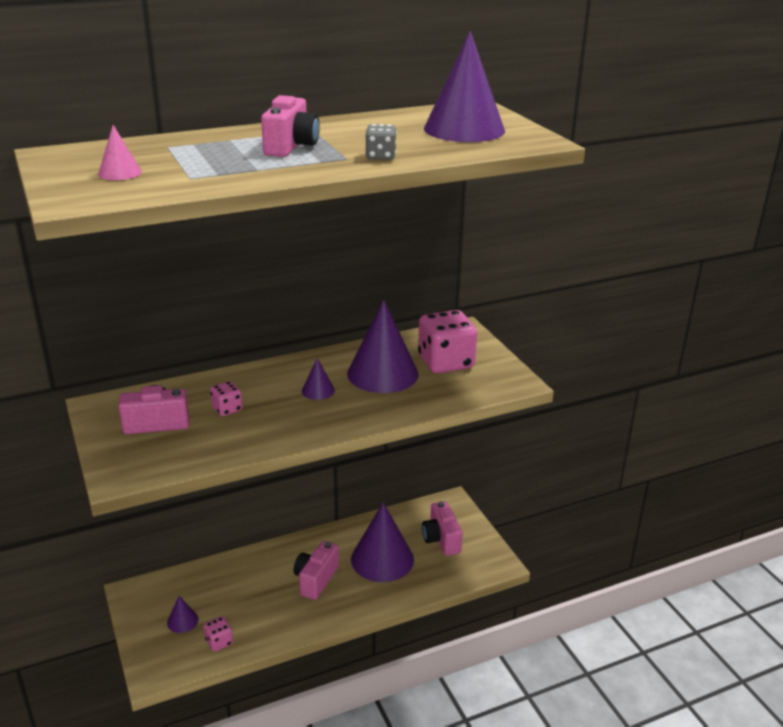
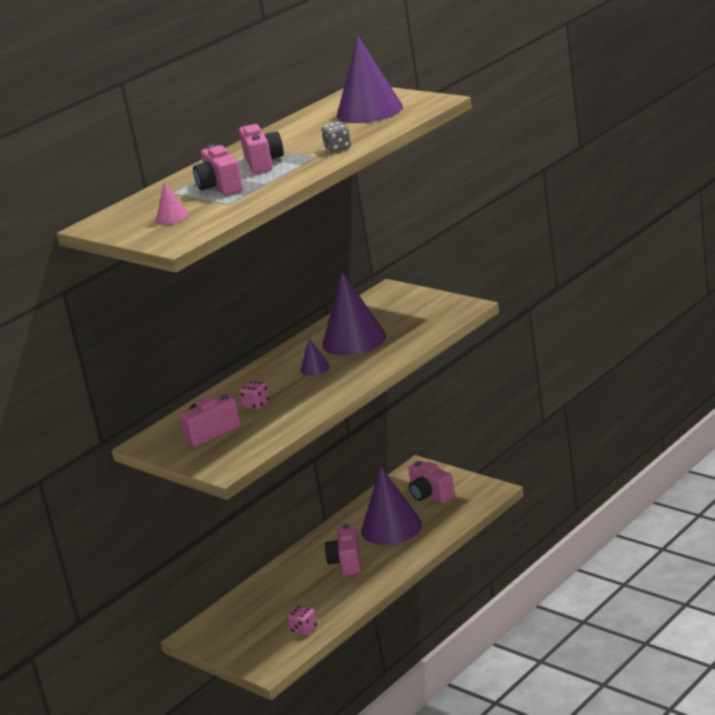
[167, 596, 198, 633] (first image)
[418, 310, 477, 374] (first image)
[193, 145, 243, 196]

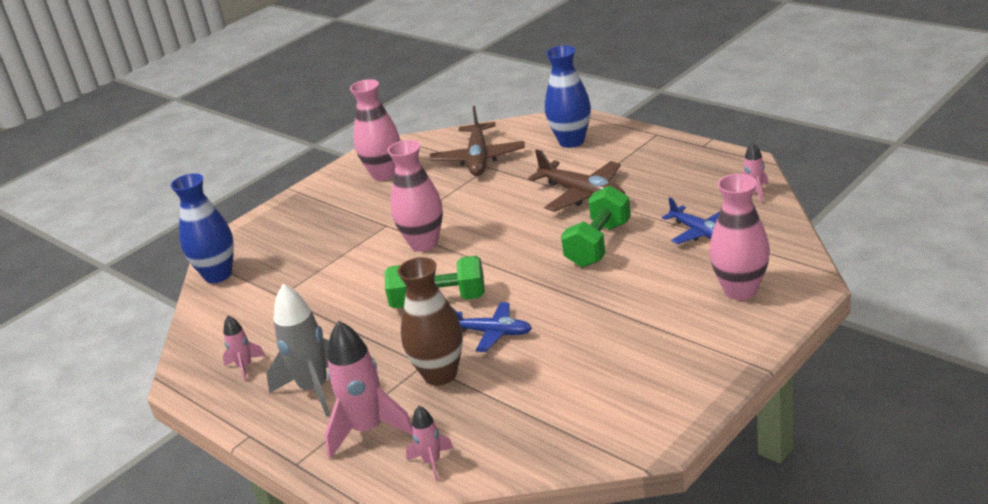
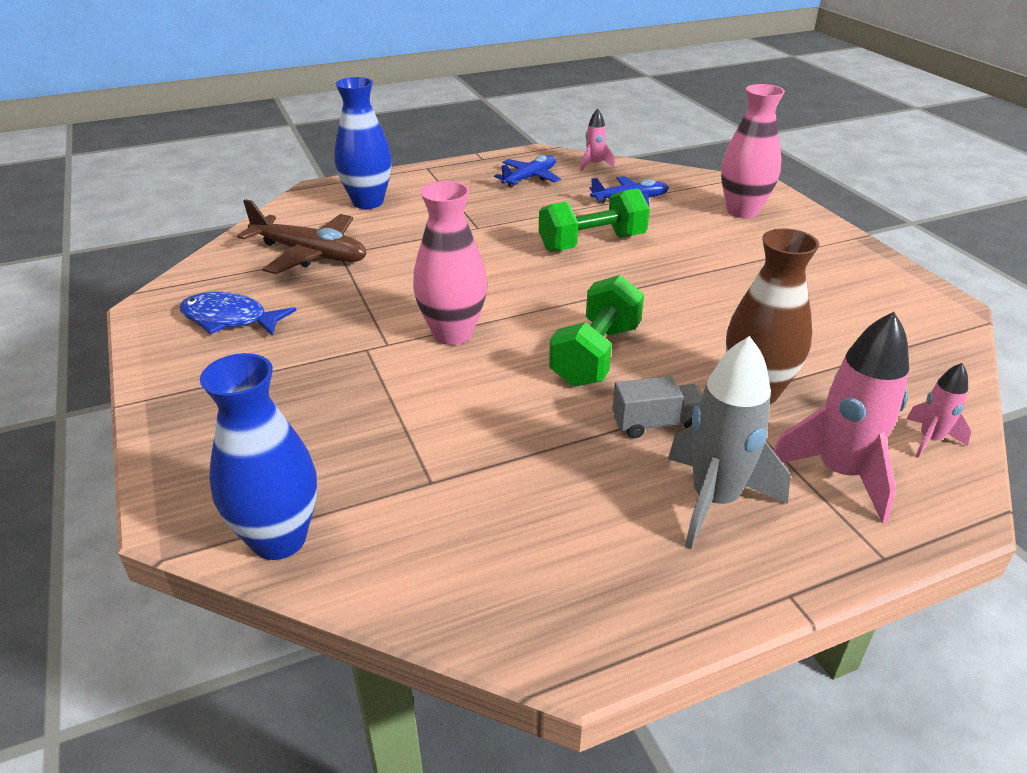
[223, 316, 265, 382] (first image)
[528, 149, 625, 212] (first image)
[612, 376, 703, 438]
[494, 155, 561, 187]
[179, 292, 297, 336]
[539, 188, 650, 252]

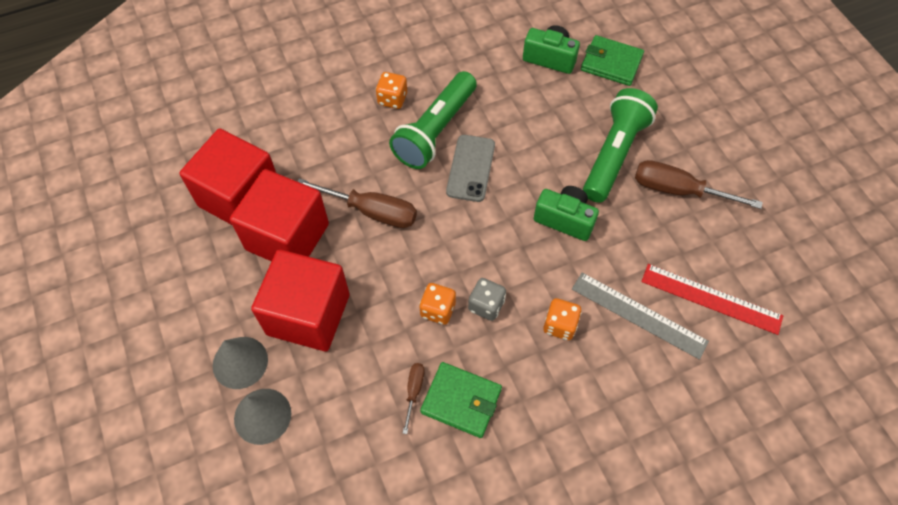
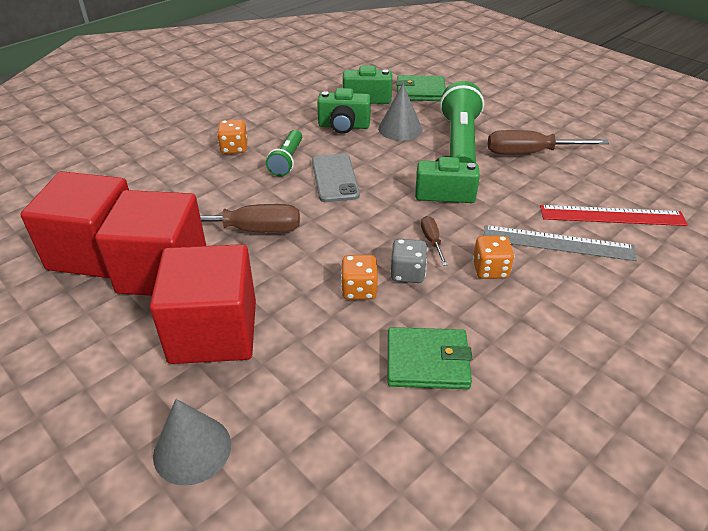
[317, 88, 371, 134]
[378, 84, 422, 141]
[421, 216, 448, 266]
[266, 130, 302, 176]

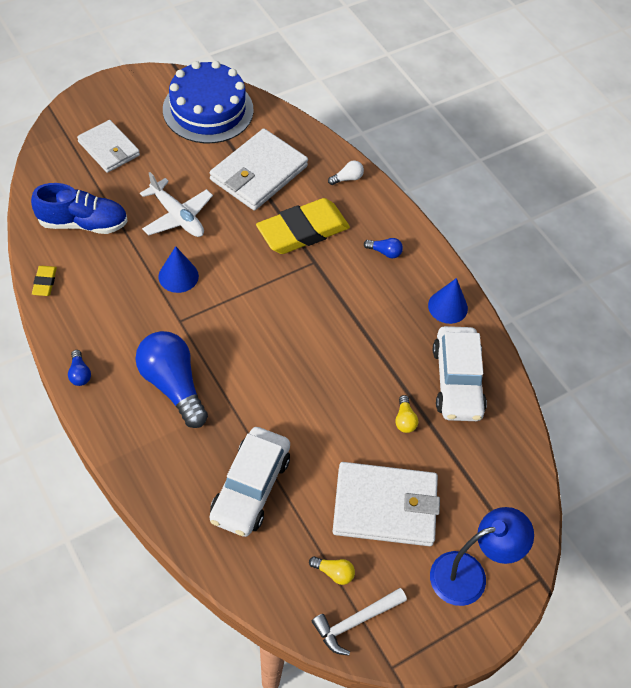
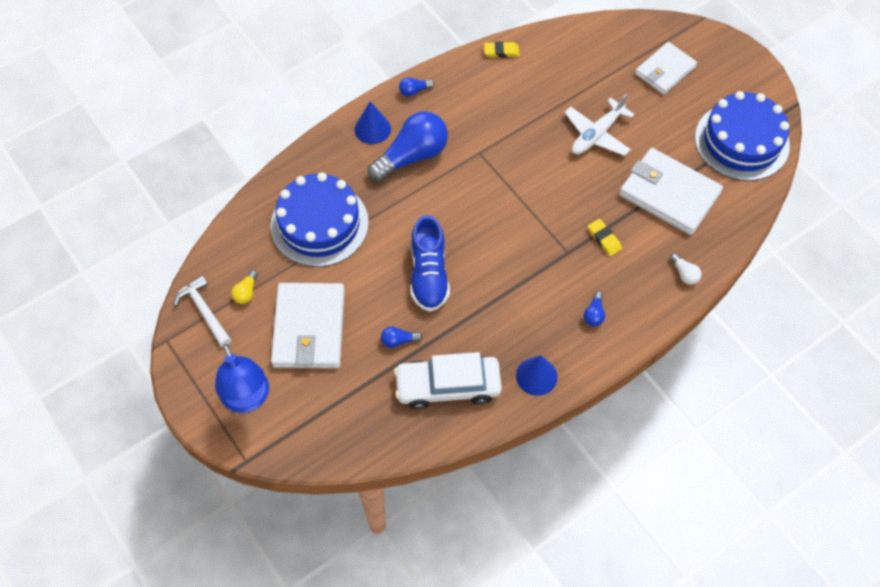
[411, 215, 450, 312]
[354, 101, 391, 144]
[270, 172, 369, 267]
[381, 326, 423, 348]
[588, 219, 622, 256]

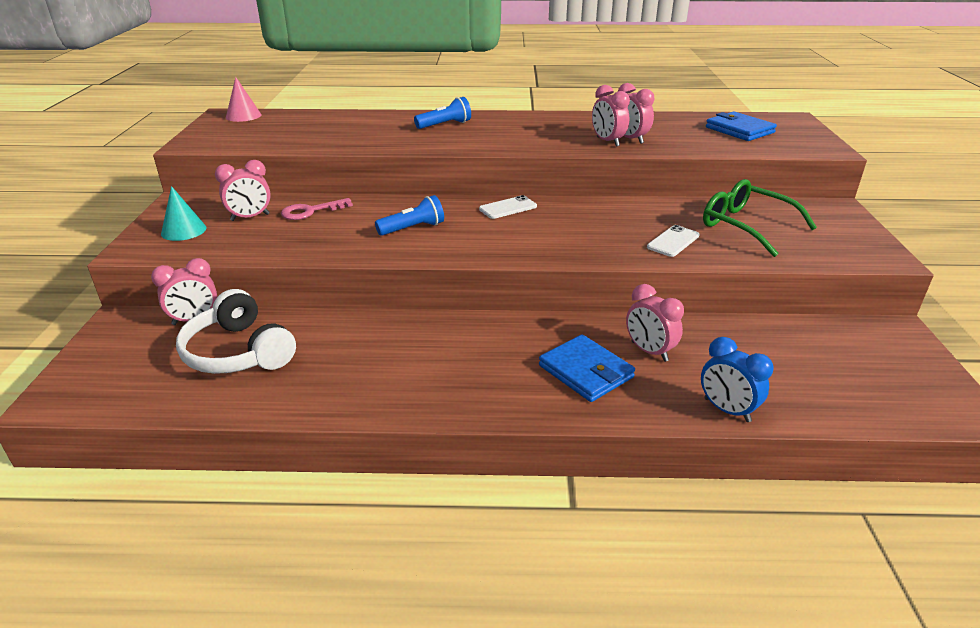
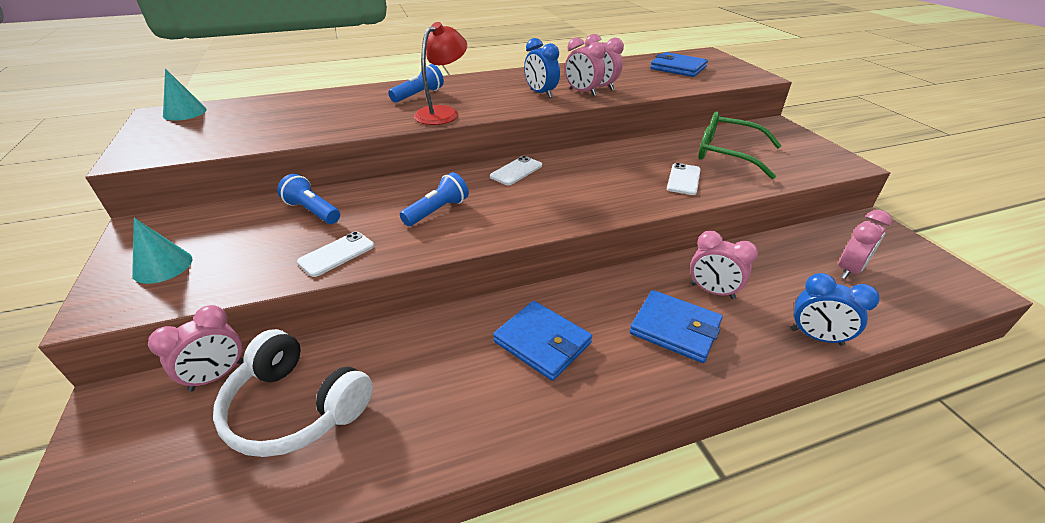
[297, 231, 374, 277]
[414, 22, 467, 125]
[493, 301, 592, 381]
[524, 38, 560, 98]
[839, 210, 892, 279]
[277, 174, 340, 224]
[163, 68, 207, 121]

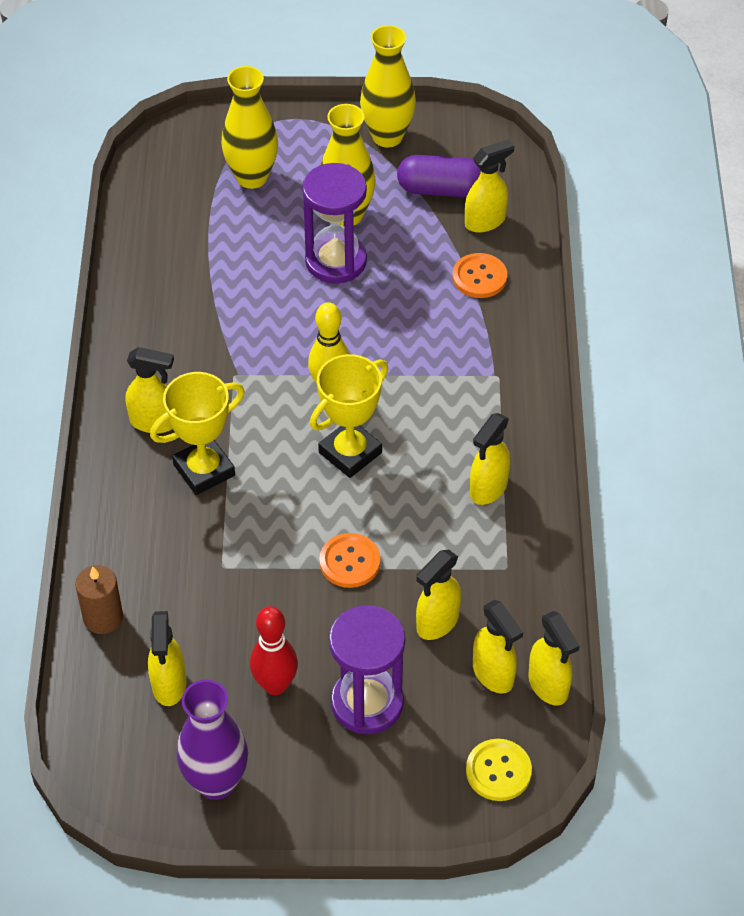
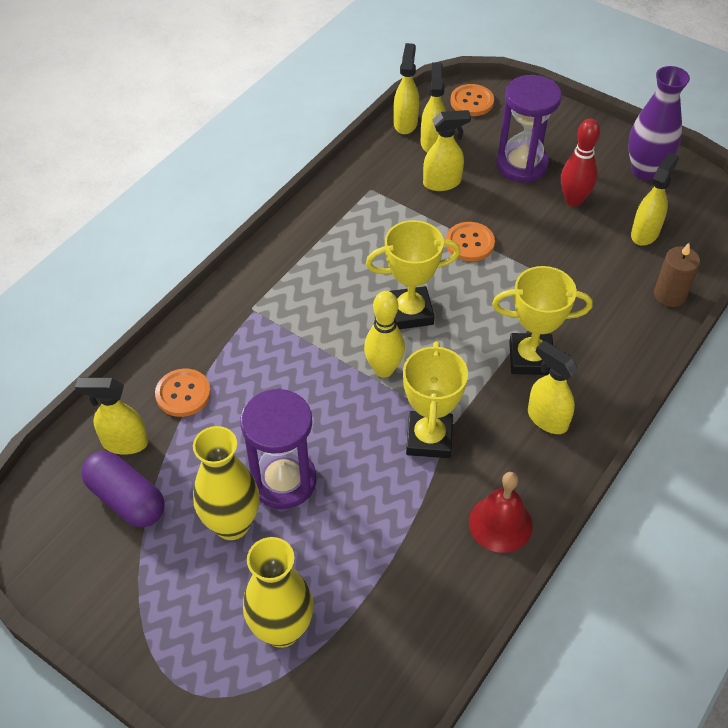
[360, 25, 416, 147] (first image)
[470, 413, 510, 505] (first image)
[403, 341, 468, 458]
[469, 472, 533, 553]
[450, 84, 494, 116]

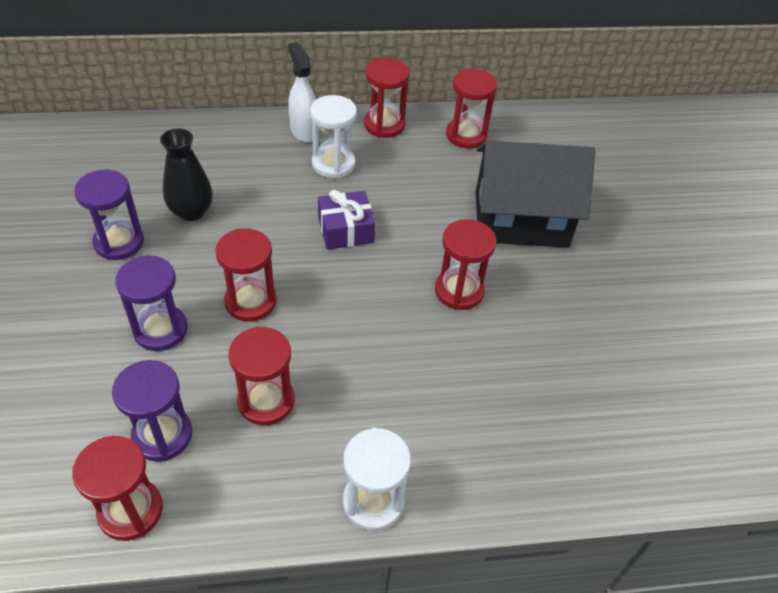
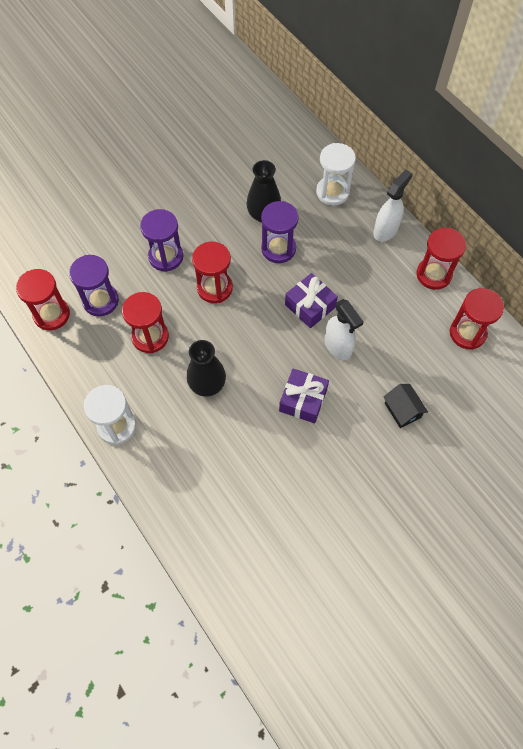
[187, 340, 226, 397]
[325, 299, 363, 360]
[261, 201, 299, 263]
[316, 143, 356, 206]
[279, 369, 329, 423]
[383, 384, 428, 428]

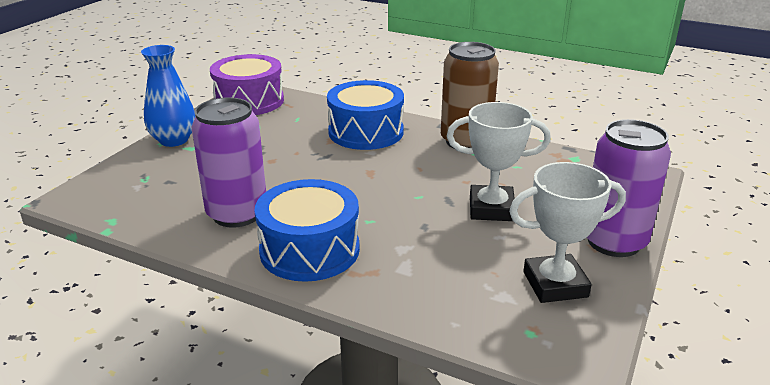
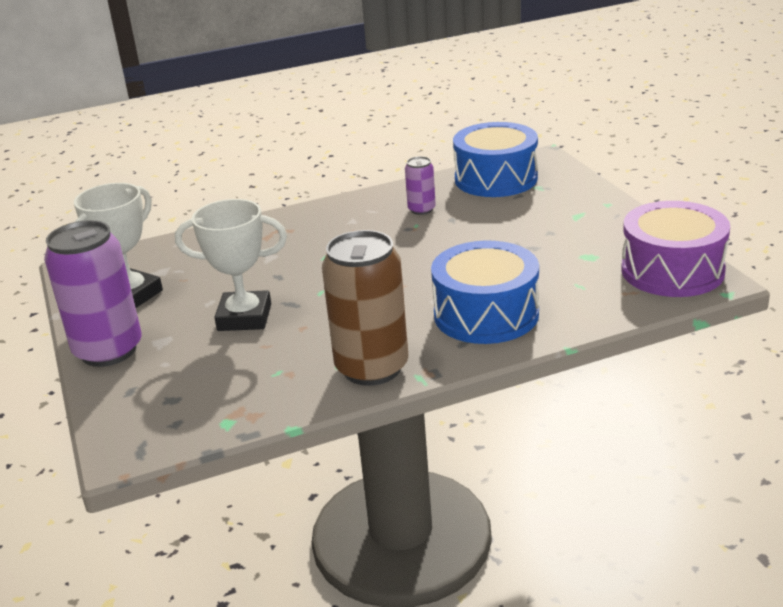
[141, 45, 195, 147] (first image)
[453, 122, 538, 197]
[175, 199, 287, 331]
[405, 156, 436, 215]

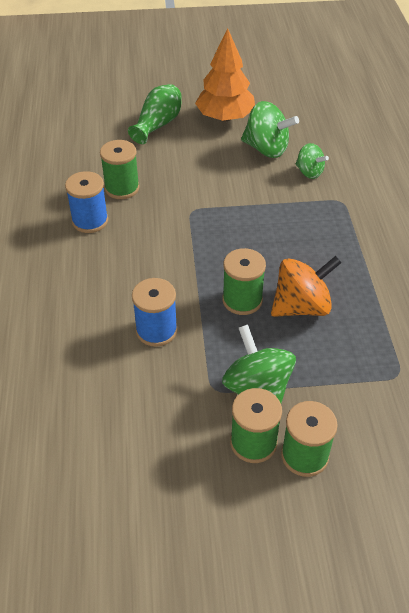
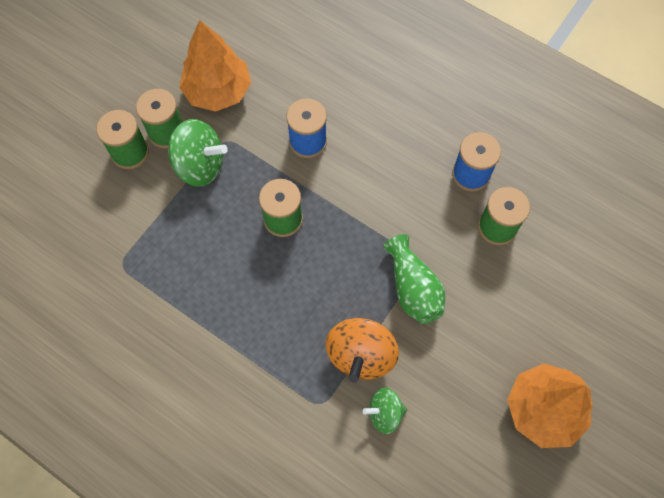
[241, 101, 299, 158] (first image)
[179, 20, 251, 112]
[383, 234, 445, 324]
[326, 318, 399, 383]

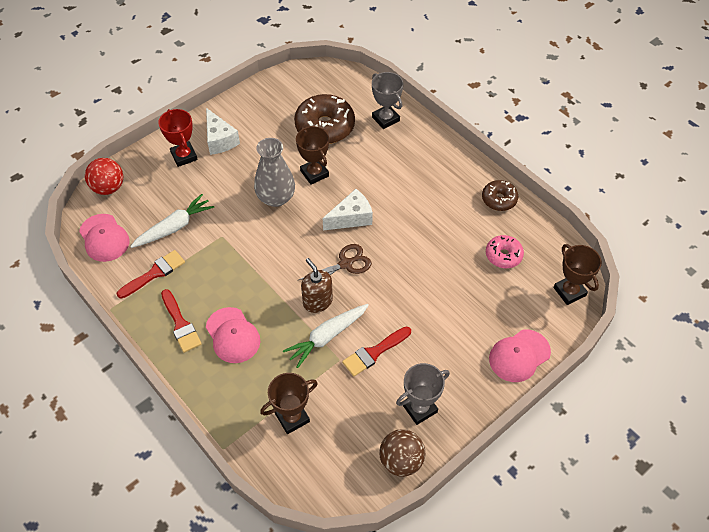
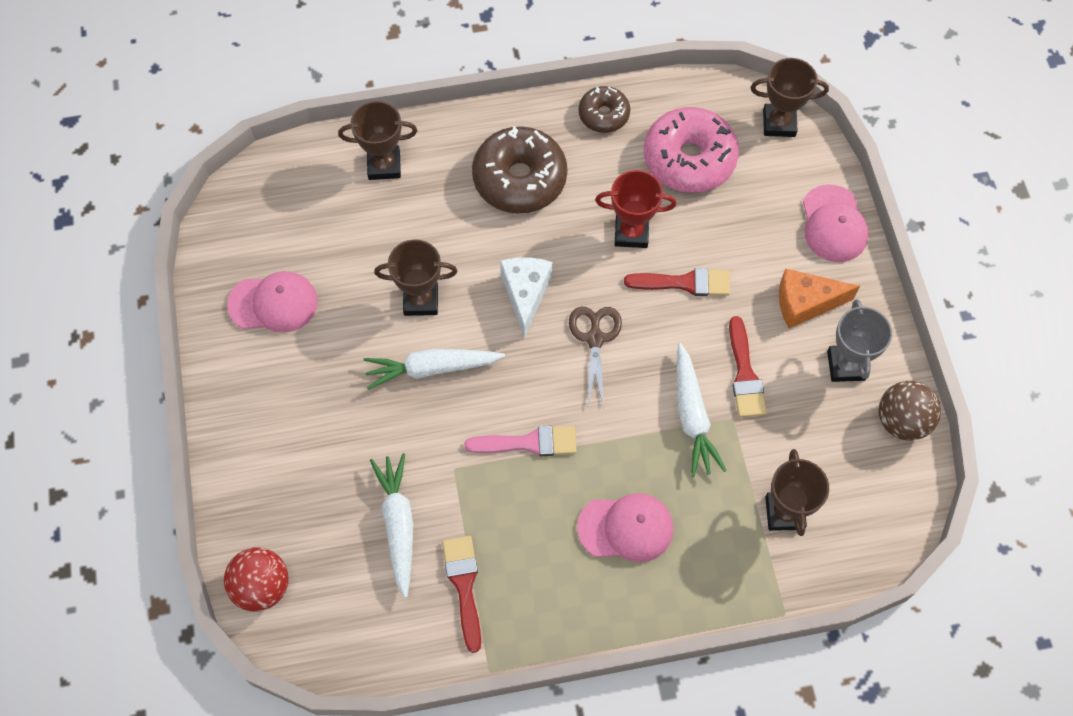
[206, 108, 240, 155] (first image)
[301, 258, 333, 313] (first image)
[465, 426, 577, 456]
[779, 268, 860, 329]
[227, 271, 318, 333]
[595, 170, 676, 248]
[624, 268, 730, 296]
[472, 126, 567, 213]
[364, 349, 505, 390]
[338, 101, 417, 180]
[644, 107, 739, 193]

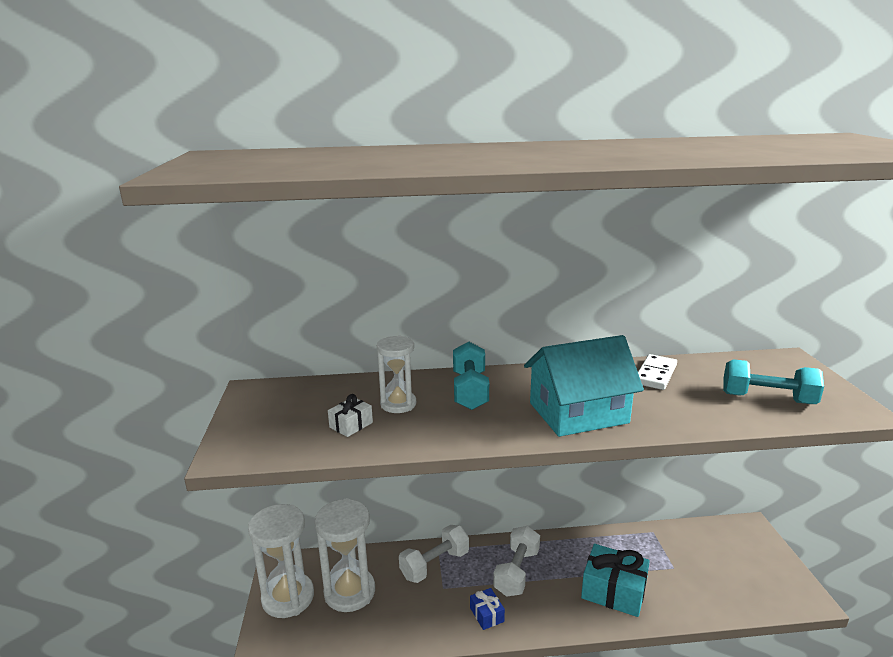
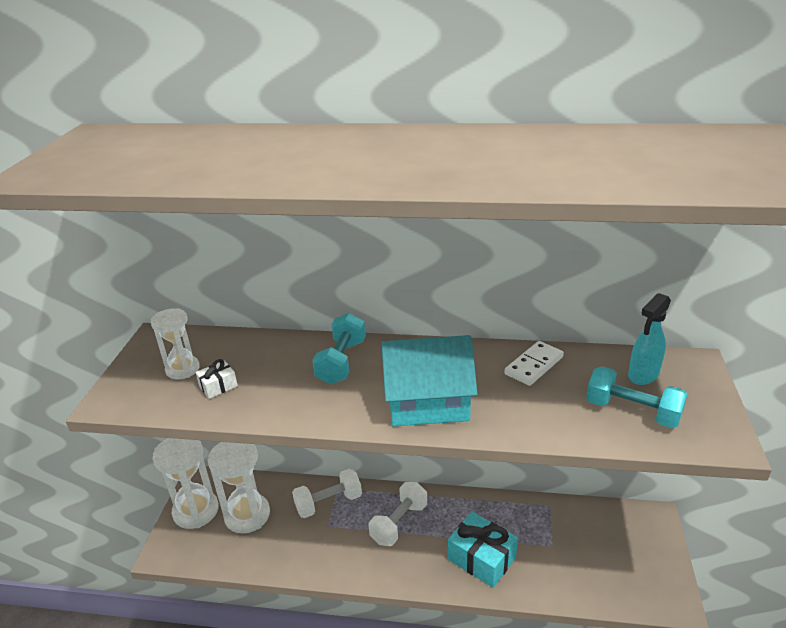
[470, 588, 505, 630] (first image)
[628, 293, 671, 385]
[151, 308, 200, 380]

